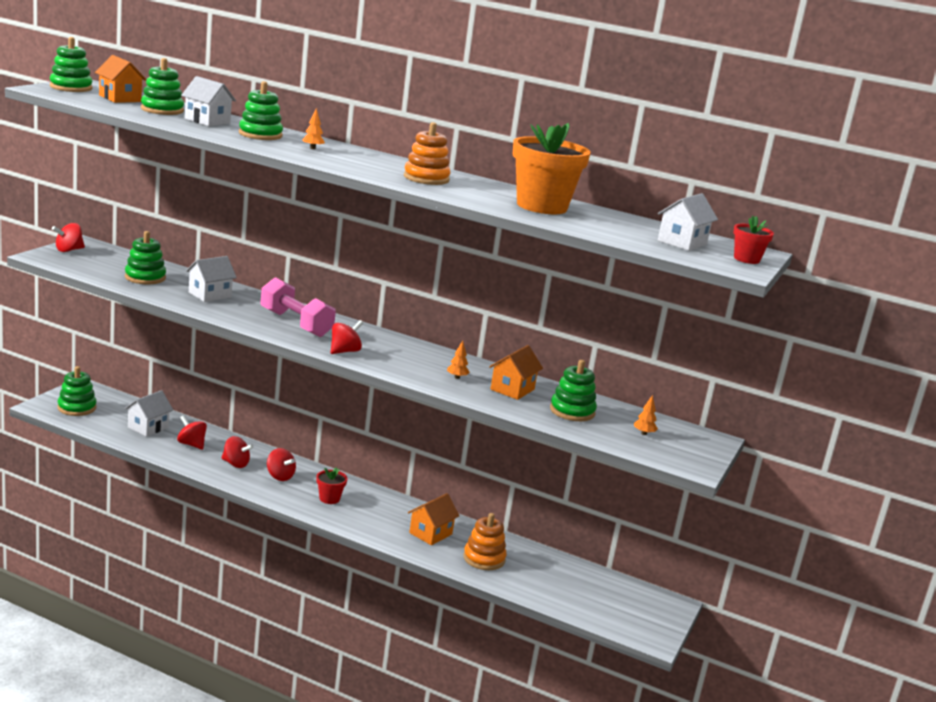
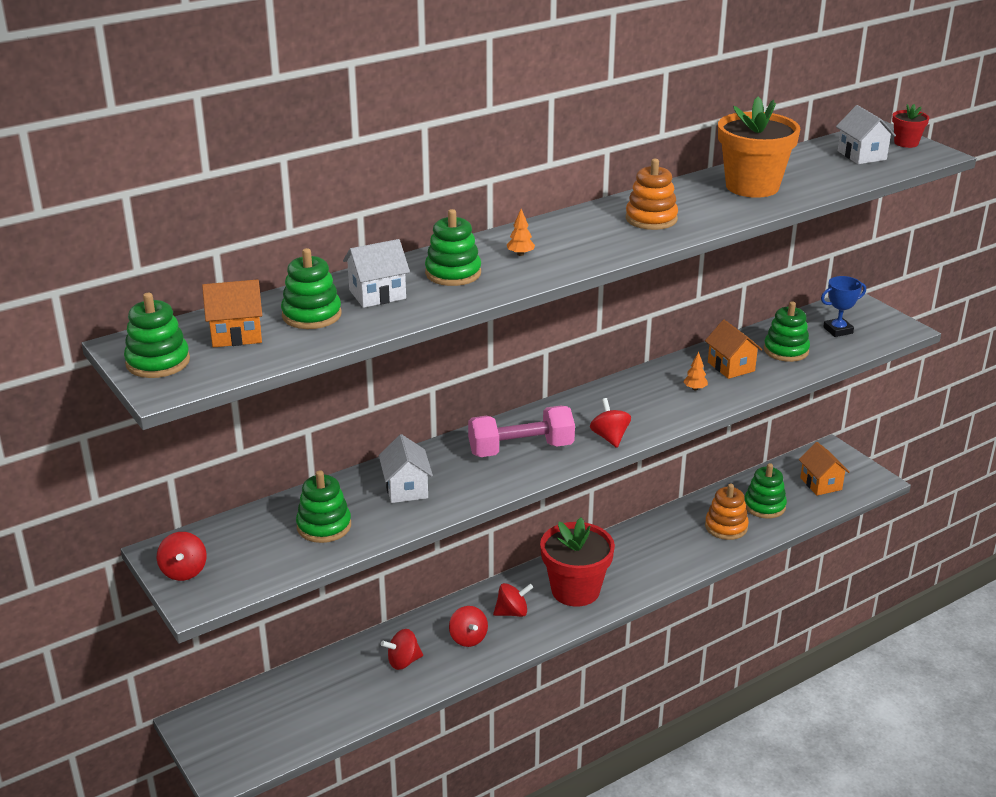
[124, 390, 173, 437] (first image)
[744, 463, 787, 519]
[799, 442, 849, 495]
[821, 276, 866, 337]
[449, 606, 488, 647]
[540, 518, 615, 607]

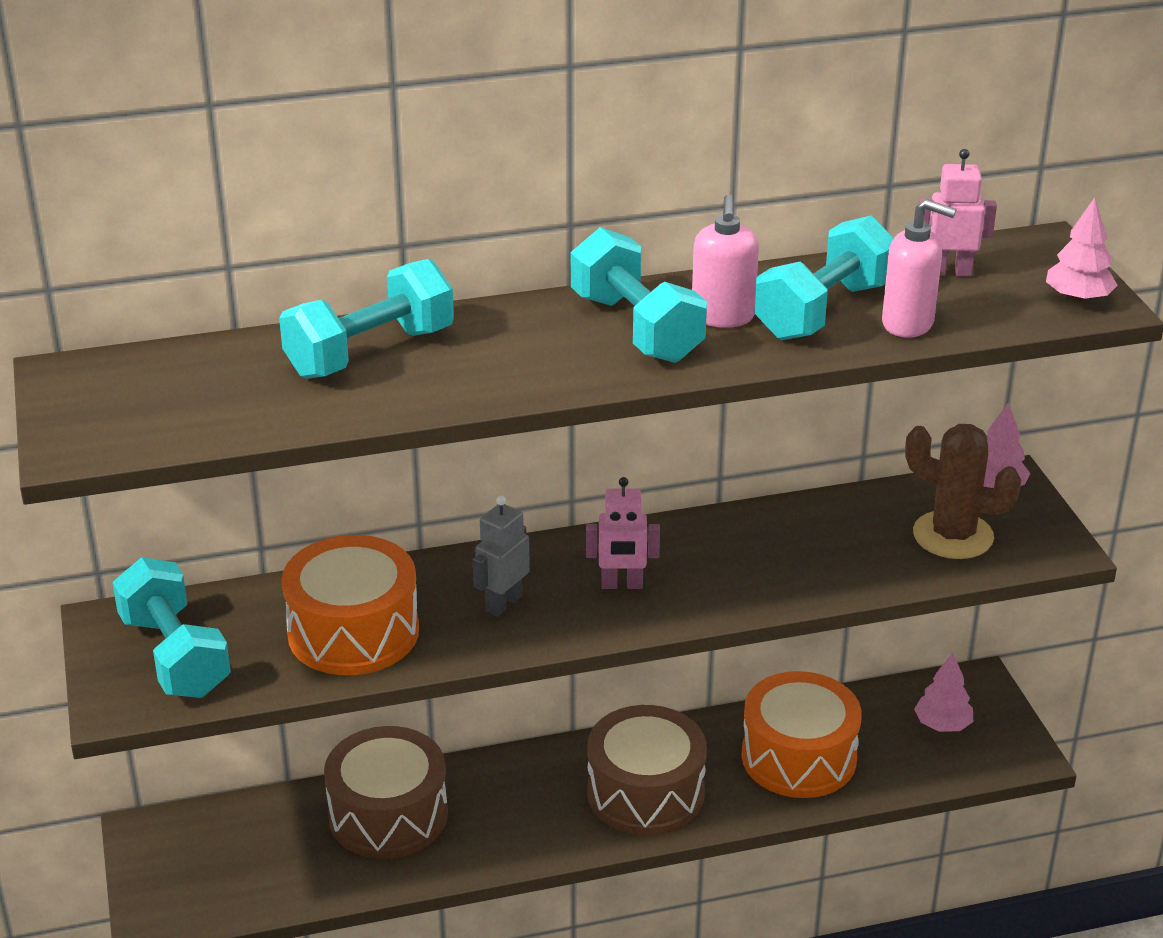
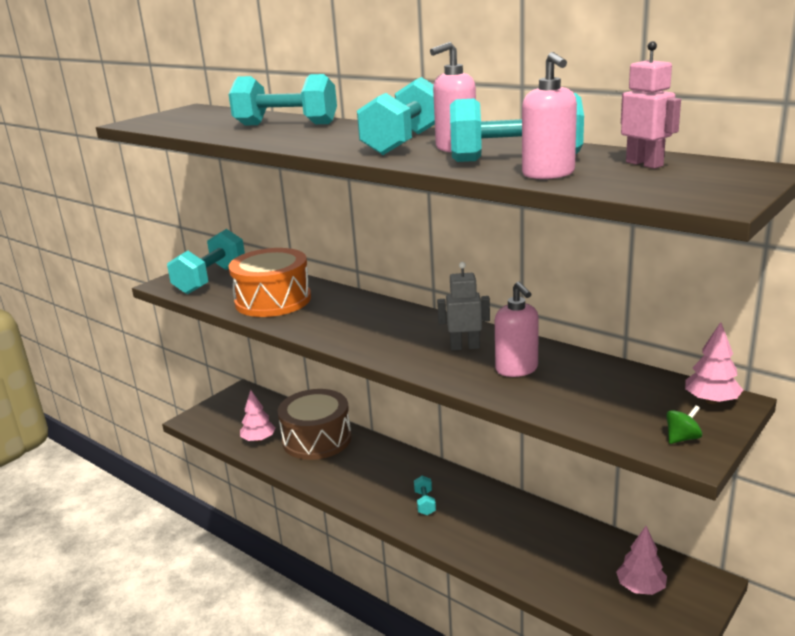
[586, 477, 660, 589] (first image)
[741, 671, 862, 798] (first image)
[905, 424, 1021, 559] (first image)
[495, 281, 539, 377]
[666, 406, 702, 444]
[437, 262, 490, 350]
[240, 390, 276, 442]
[414, 476, 436, 515]

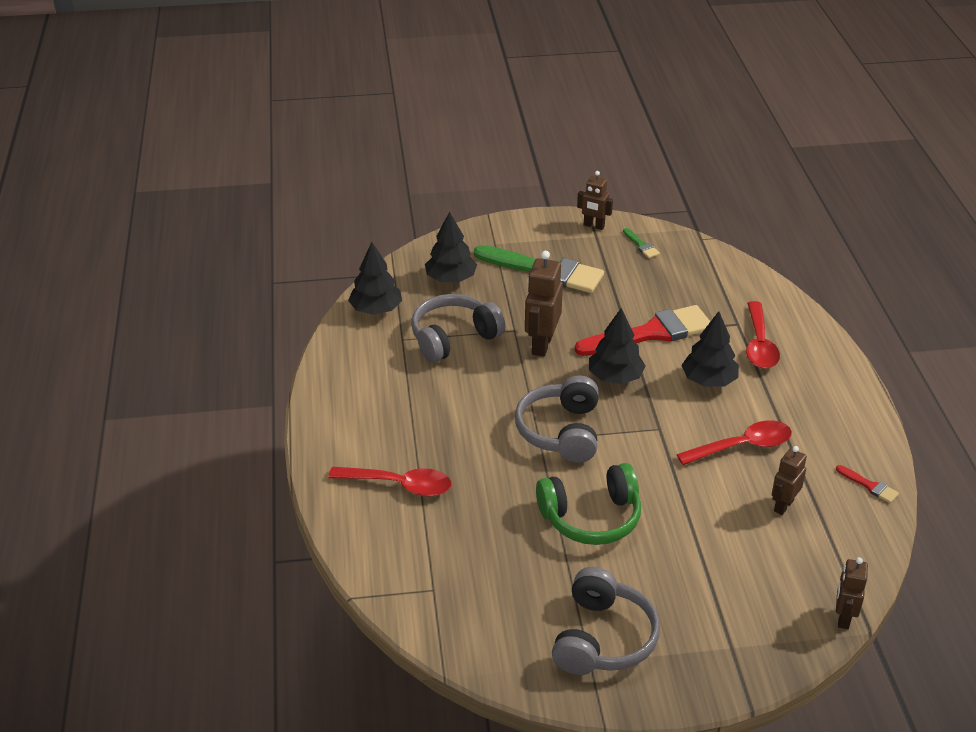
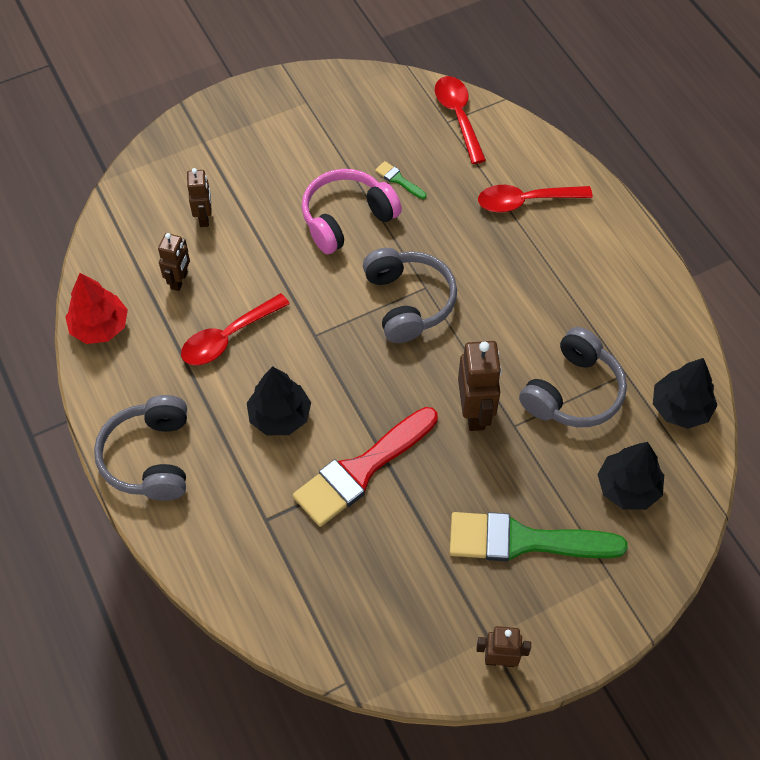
[589, 308, 646, 384] (first image)
[94, 395, 187, 501]
[375, 161, 427, 199]
[435, 76, 486, 164]
[187, 168, 212, 227]
[65, 273, 128, 344]
[302, 169, 402, 254]

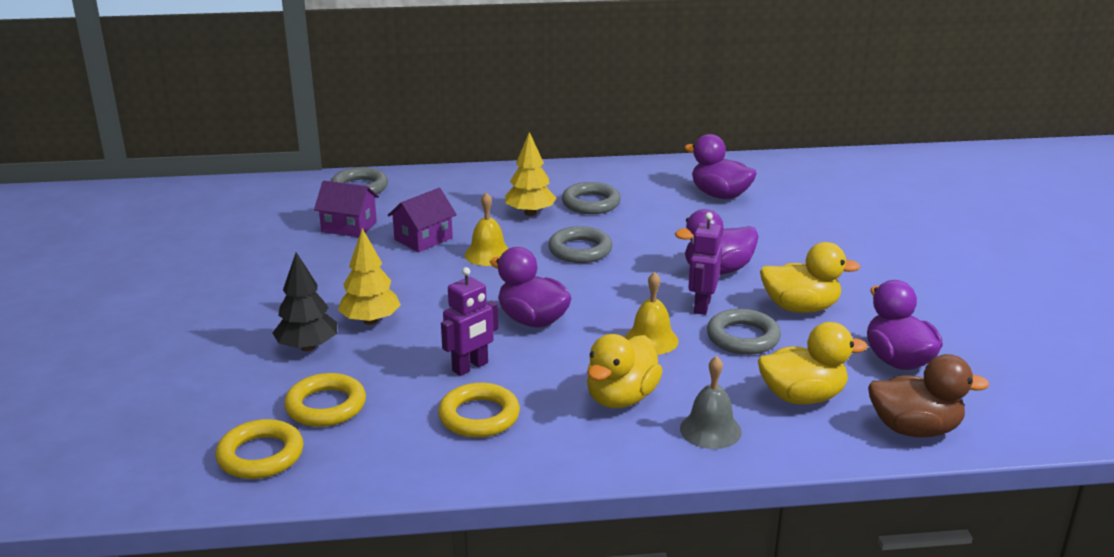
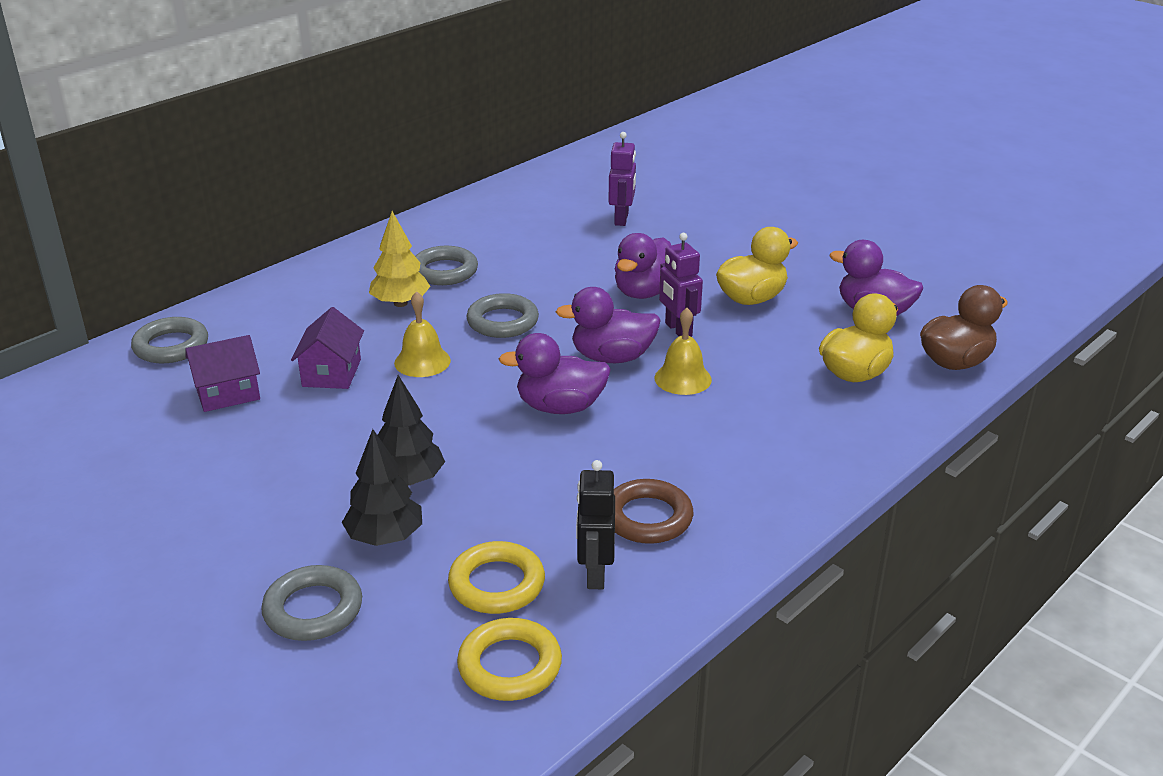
[587, 334, 663, 408] (first image)
[680, 356, 742, 449] (first image)
[576, 460, 615, 589]
[609, 132, 636, 226]
[556, 287, 661, 363]
[261, 565, 362, 641]
[378, 375, 445, 485]
[614, 479, 693, 544]

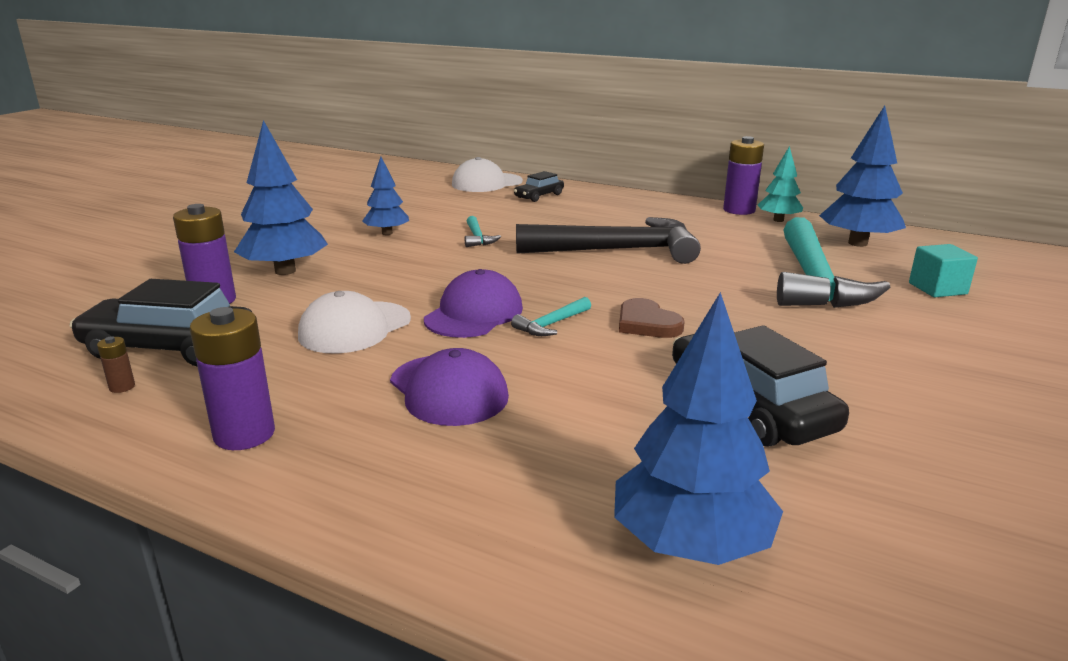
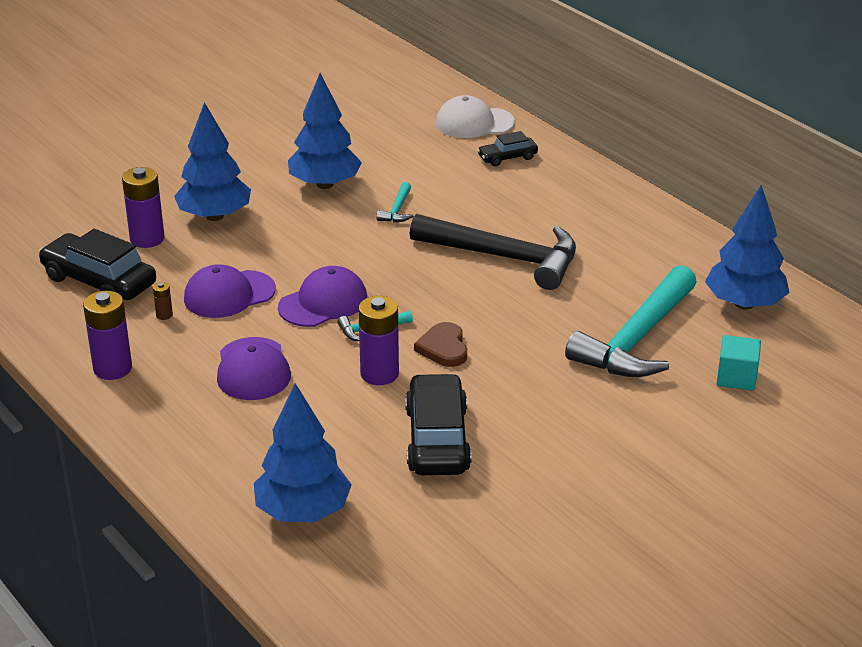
[758, 146, 803, 222] (first image)
[153, 282, 173, 320]
[358, 296, 399, 385]
[184, 264, 276, 318]
[288, 73, 362, 189]

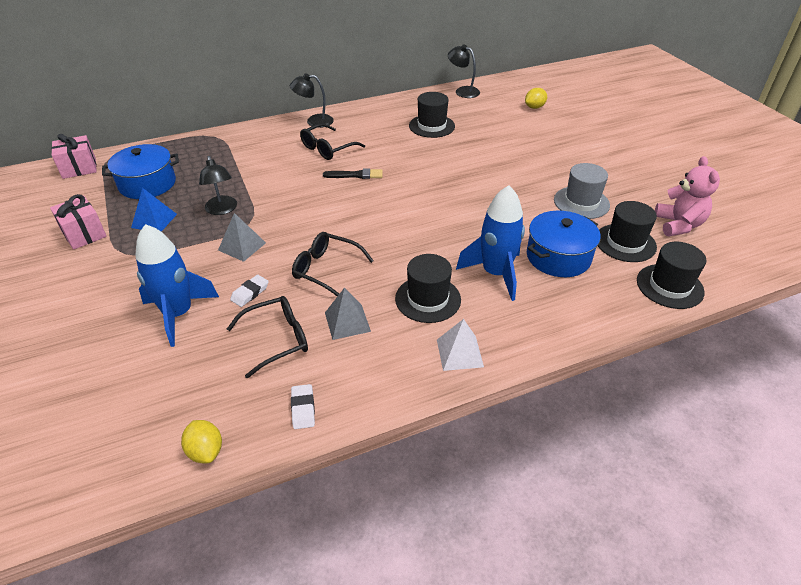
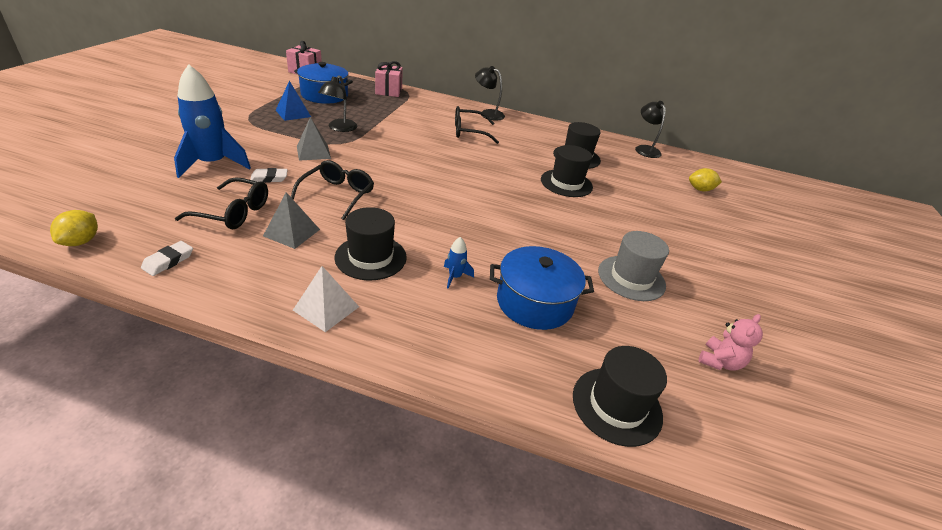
[323, 168, 383, 179] (first image)
[375, 61, 403, 97]
[541, 145, 593, 197]
[291, 160, 374, 220]
[444, 237, 474, 288]
[699, 314, 763, 371]

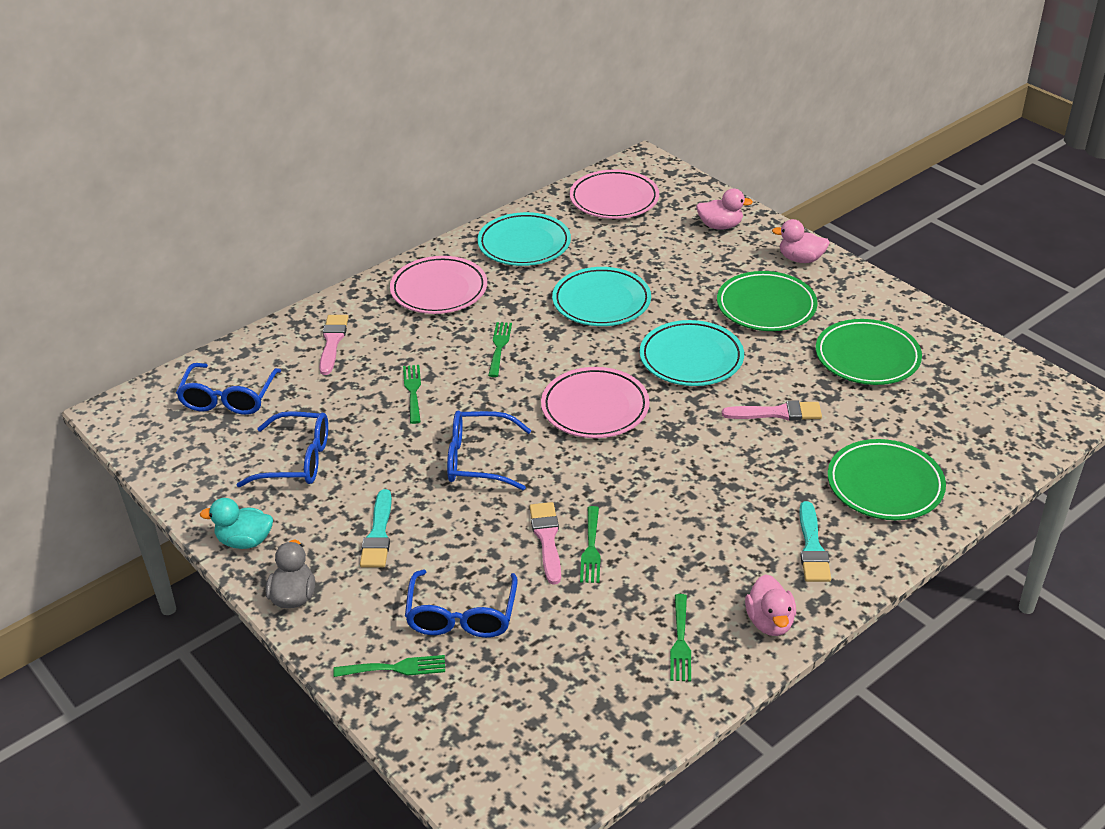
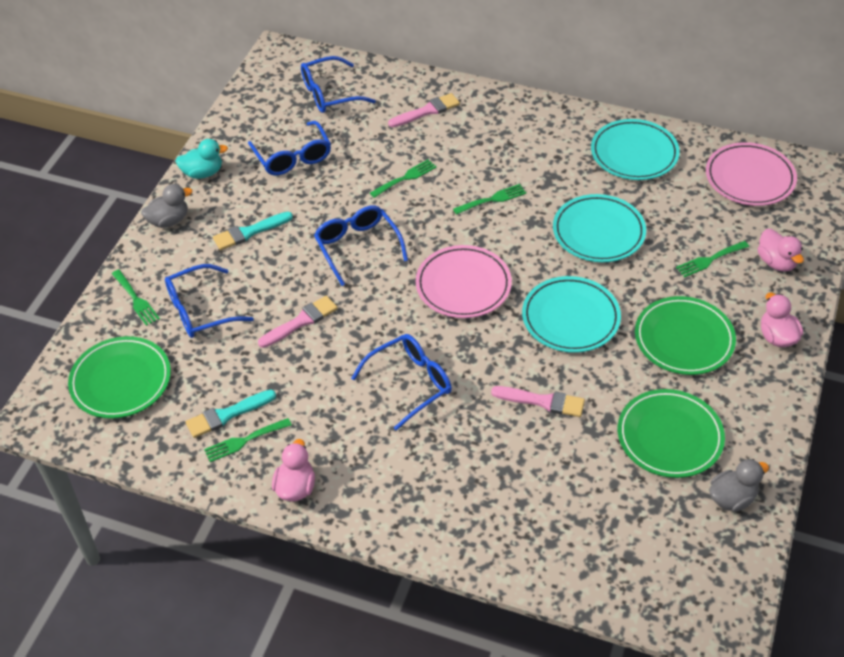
[390, 256, 487, 314] (first image)
[351, 334, 452, 431]
[709, 459, 769, 512]
[676, 241, 749, 278]
[186, 390, 276, 438]
[68, 336, 171, 419]
[176, 139, 228, 179]
[491, 386, 585, 417]
[272, 439, 315, 501]

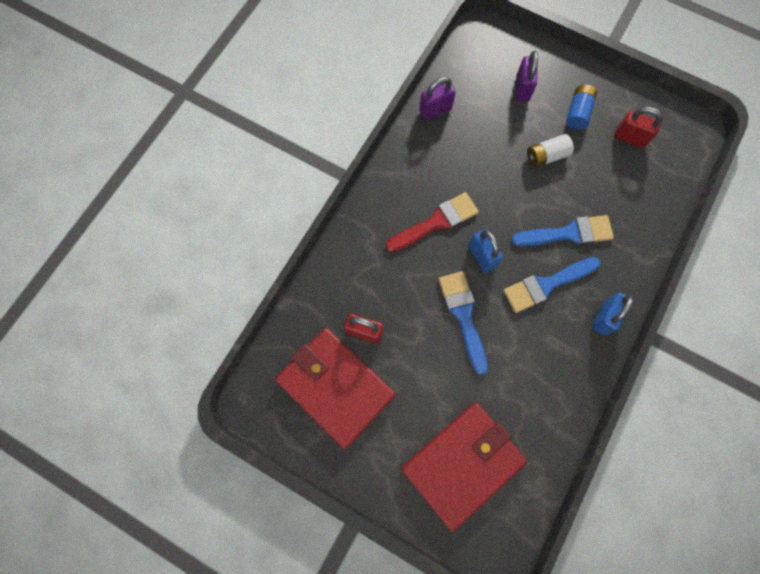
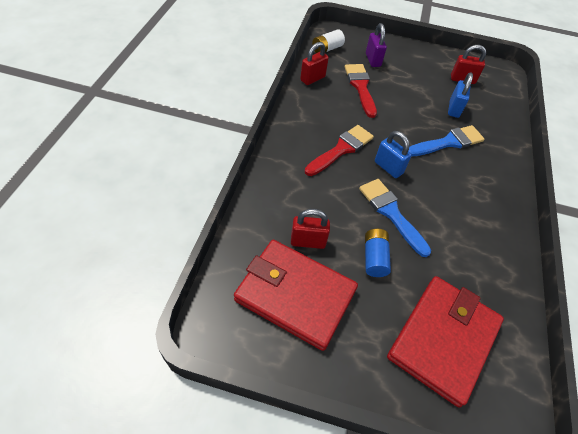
[503, 257, 601, 313] (first image)
[345, 64, 377, 118]
[312, 29, 345, 53]
[365, 229, 391, 277]
[448, 72, 473, 118]
[300, 42, 329, 85]

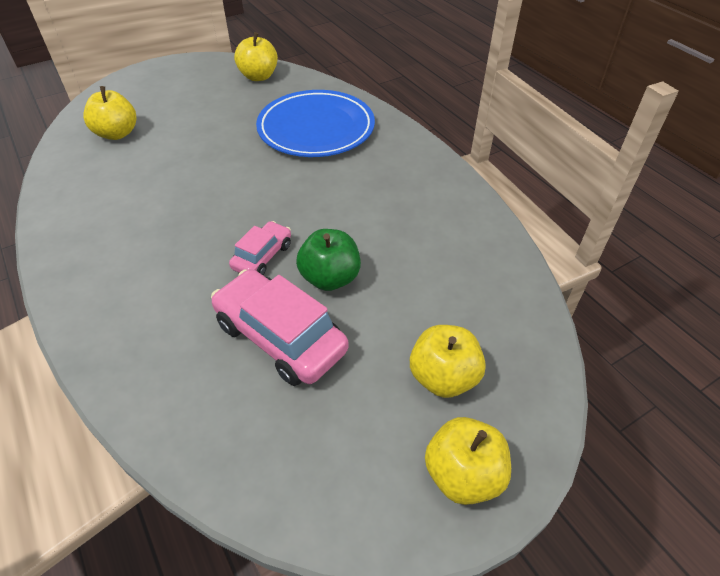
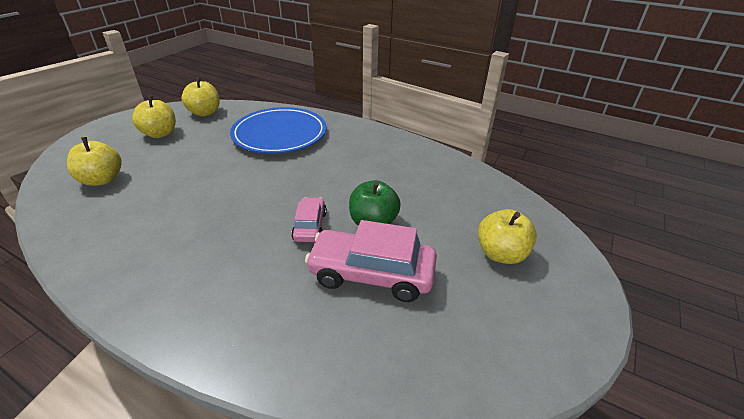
[132, 96, 176, 138]

